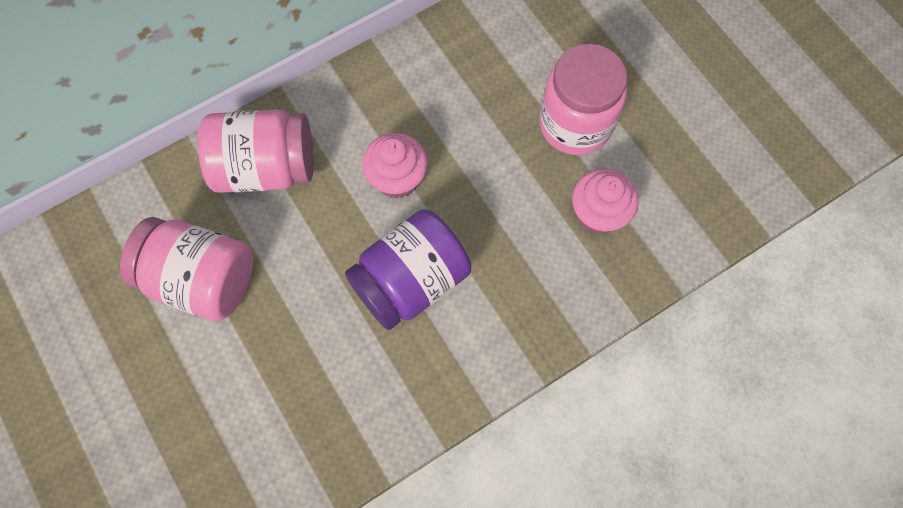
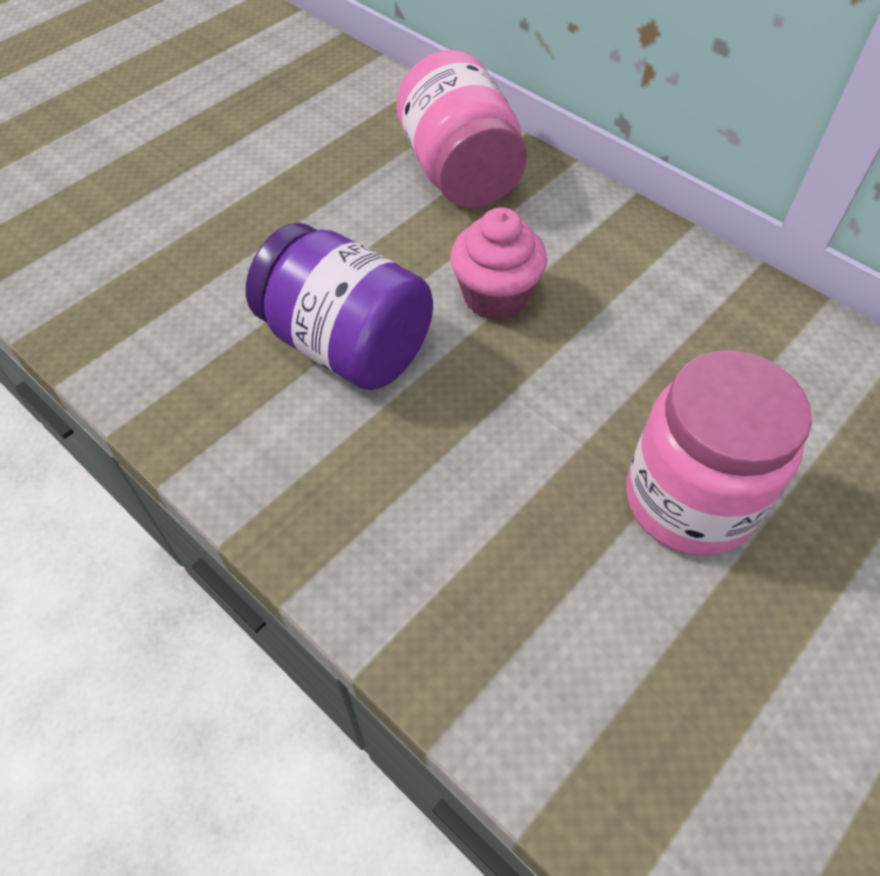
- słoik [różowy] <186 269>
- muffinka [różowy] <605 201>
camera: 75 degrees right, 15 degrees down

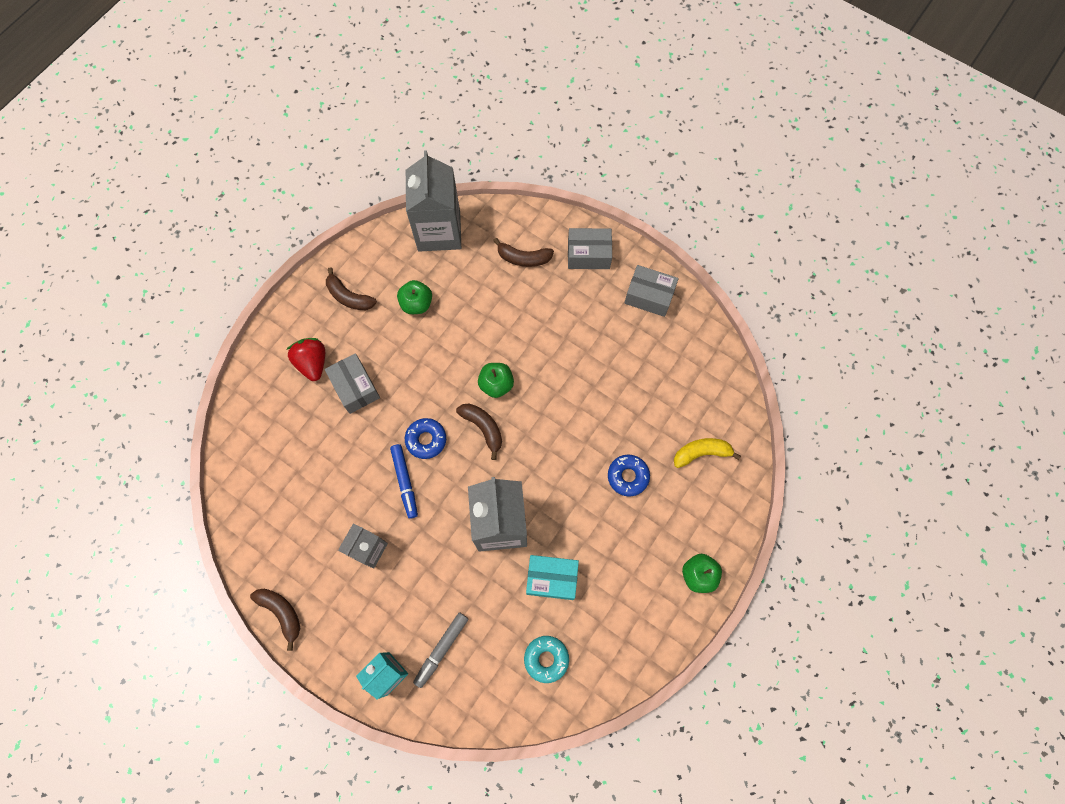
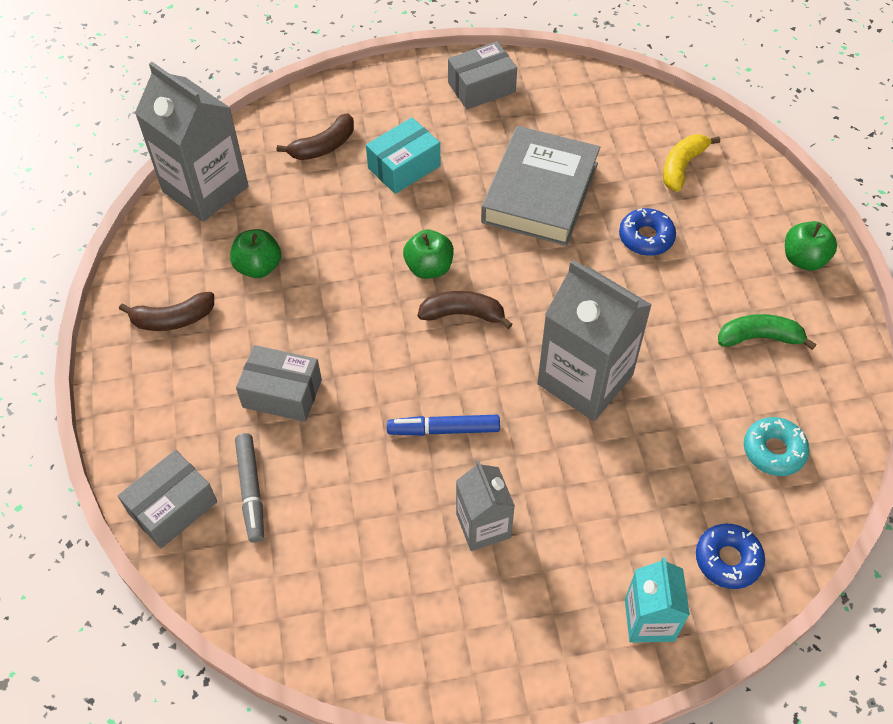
- banan [brązowy] <275 620>
- truskawka [czerwony] <305 359>
~ flamaster [niebieski] <404 481> = <443 425> 150 degrees clockwise
~ donut [niebieski] <425 438> to <730 556>
~ flamaster [szary] <440 650> to <249 488>
~ pudełko [turkusowy] <552 577> to <403 155>
~ pudełko [szary] <590 248> to <167 499>
+ książka [szary] <540 186>
+ banan [zielony] <767 332>
camera: 45 degrees left, 15 degrees down

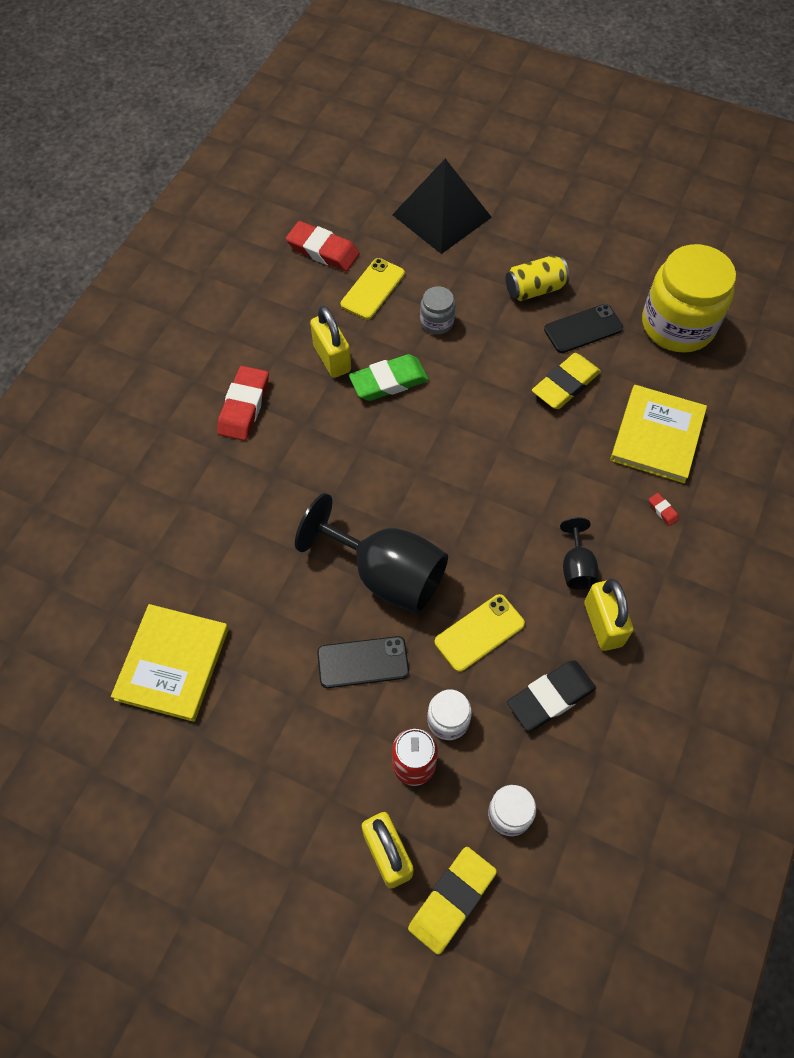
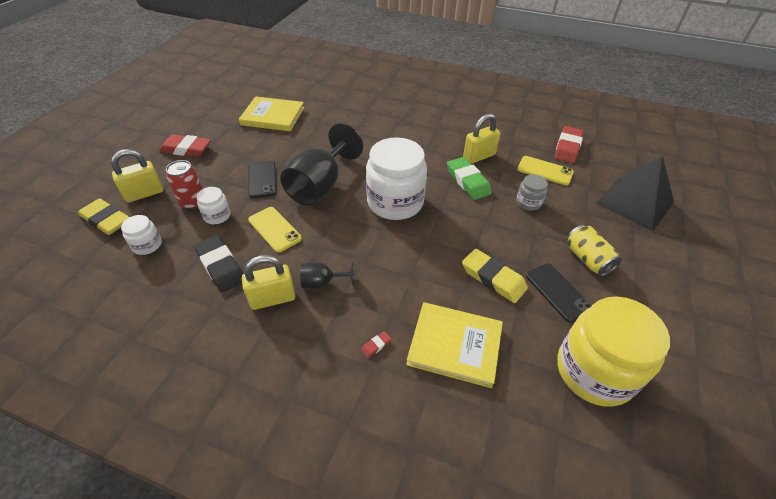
~ gumka do mazania [czerwony] <243 403> to <185 145>
+ słoik [biały] <396 178>
camera: 85 degrees right, 15 degrees down

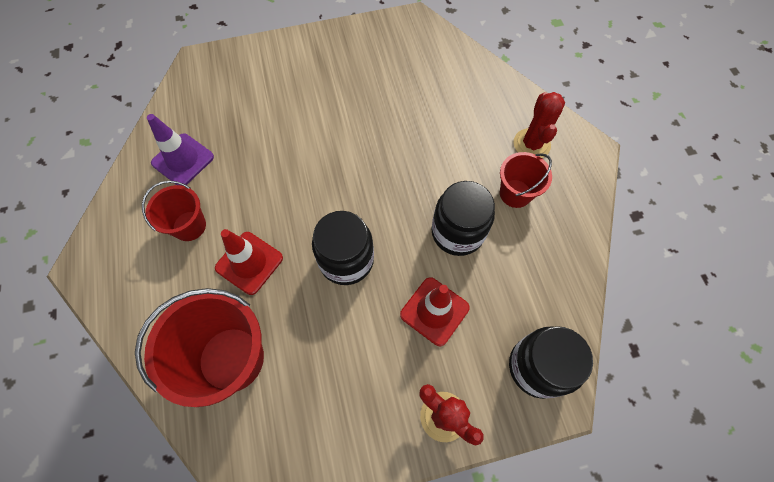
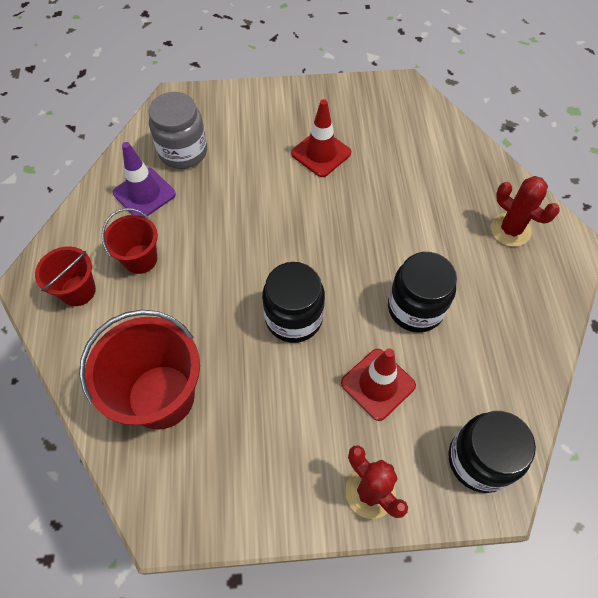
~ pachołek [czerwony] <249 262> to <321 138>
~ wiadro [czerwony] <526 180> to <65 276>
~ kaktus [czerwony] <539 125> = <525 211> 60 degrees counterclockwise
+ słoik [szary] <178 130>
camera: 10 degrees right, 5 degrees down

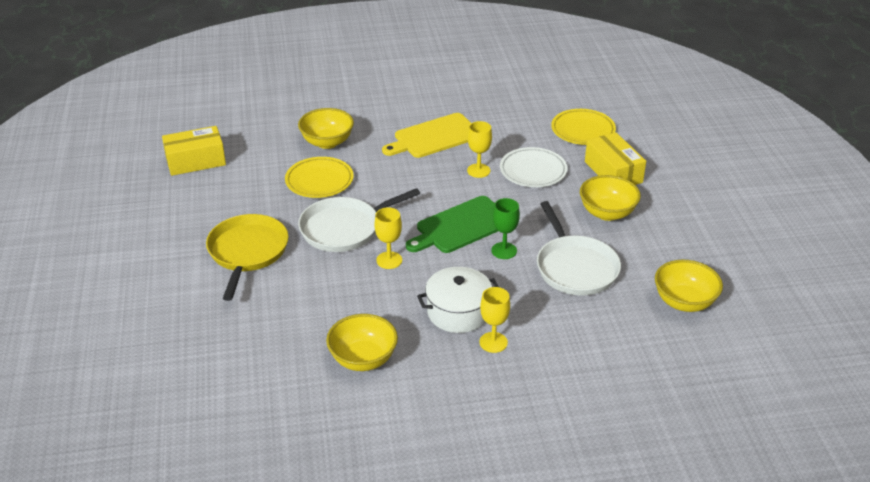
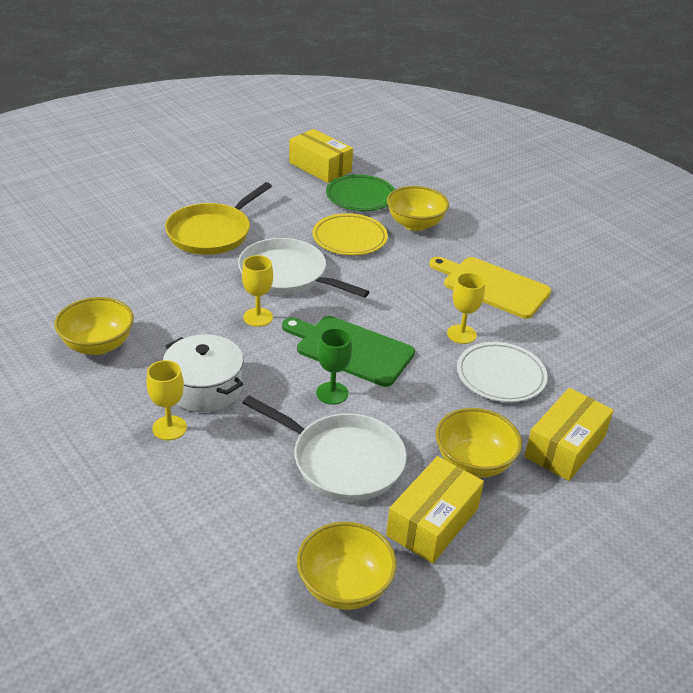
~ patelnia [żółty] <247 257> = <218 218> 150 degrees clockwise
~ patelnia [biały] <579 248> = <325 448> 105 degrees counterclockwise
- talerz [żółty] <583 127>
+ talerz [zielony] <360 192>
+ pudełko [żółty] <435 509>
camera: 60 degrees right, 0 degrees up

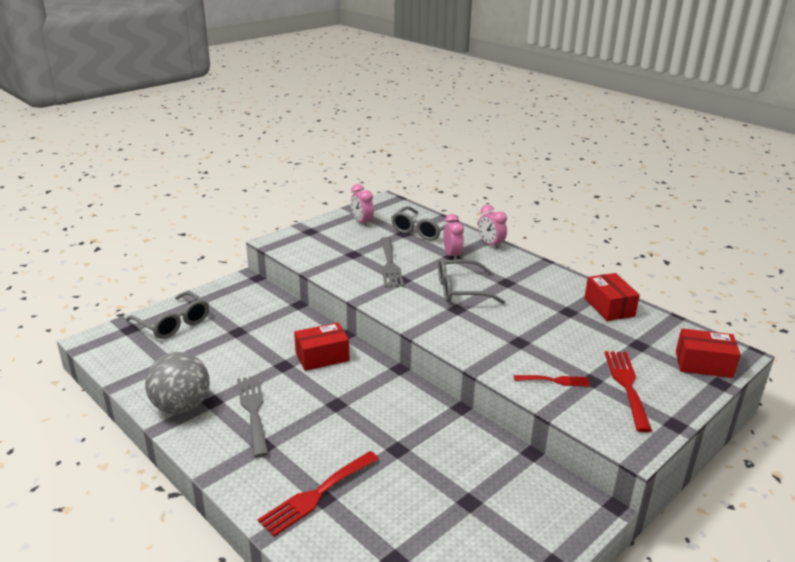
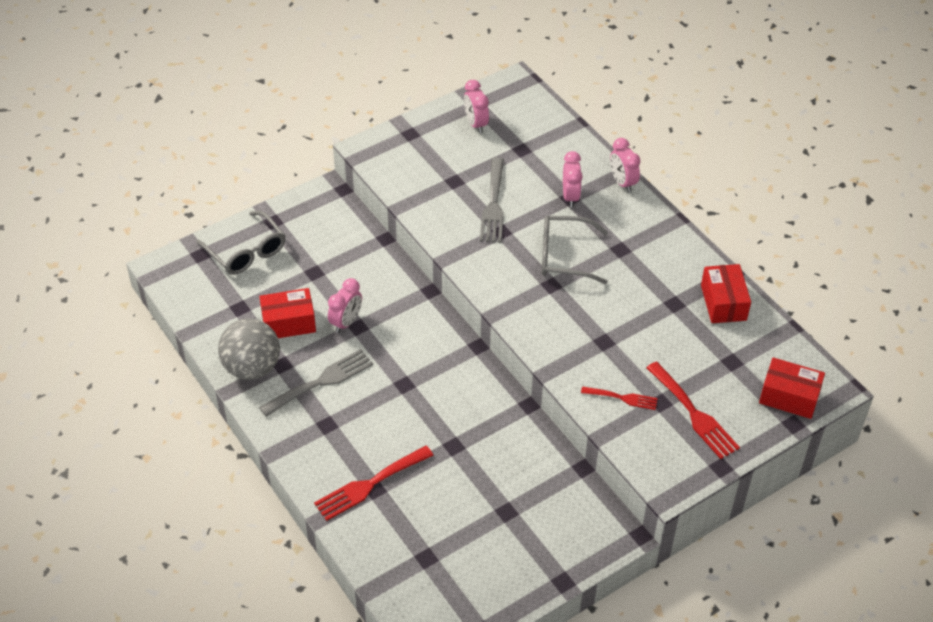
~ widelec [szary] <253 416> = <316 383> 60 degrees clockwise
~ pudełko [czerwony] <321 346> to <287 313>
- okulary [szary] <425 223>
~ widelec [czerwony] <628 391> = <693 410> 135 degrees clockwise
+ budzik [różowy] <345 305>
camera: 10 degrees right, 20 degrees up

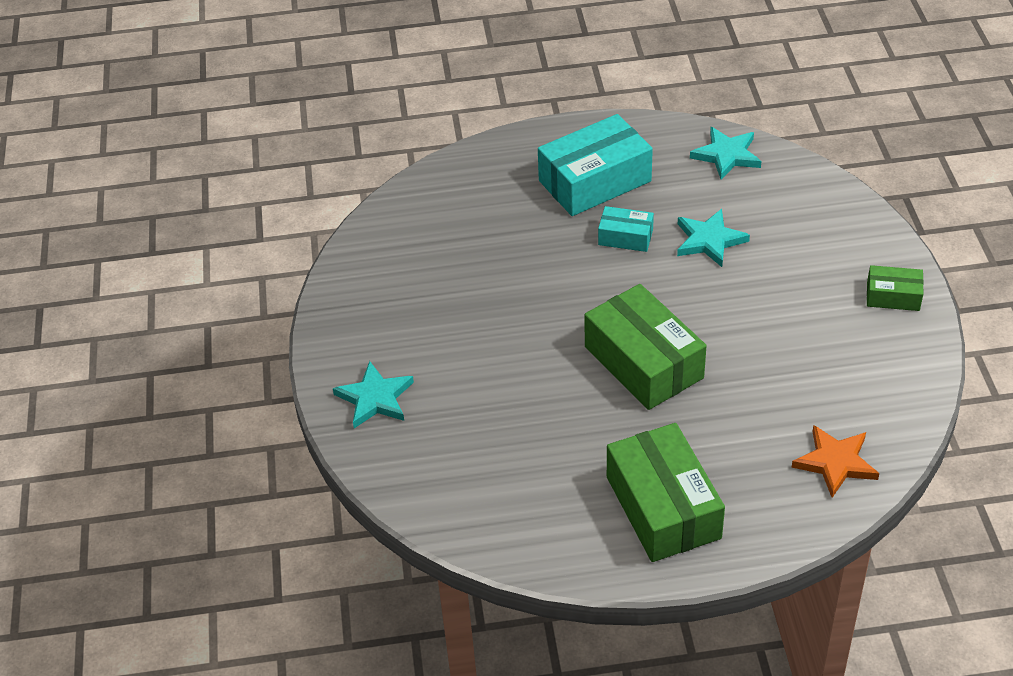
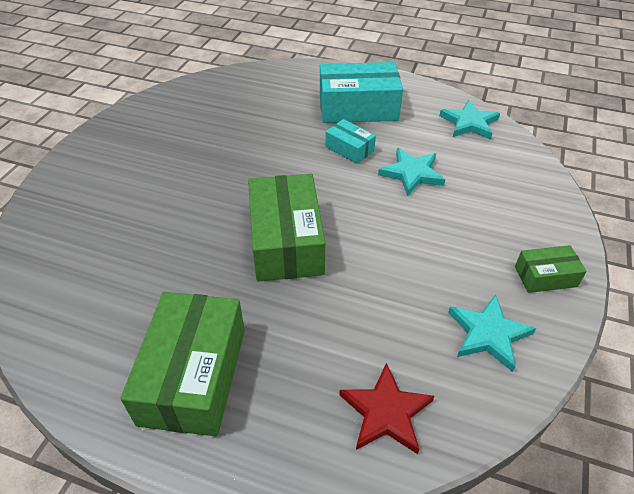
~ gwiazda [turkusowy] <373 394> to <492 333>
~ gwiazda [pomarańczowy] <835 461> to gwiazda [czerwony] <386 408>
~ pudełko [zielony] <895 288> = <551 269> 45 degrees counterclockwise
camera: 25 degrees right, 0 degrees up

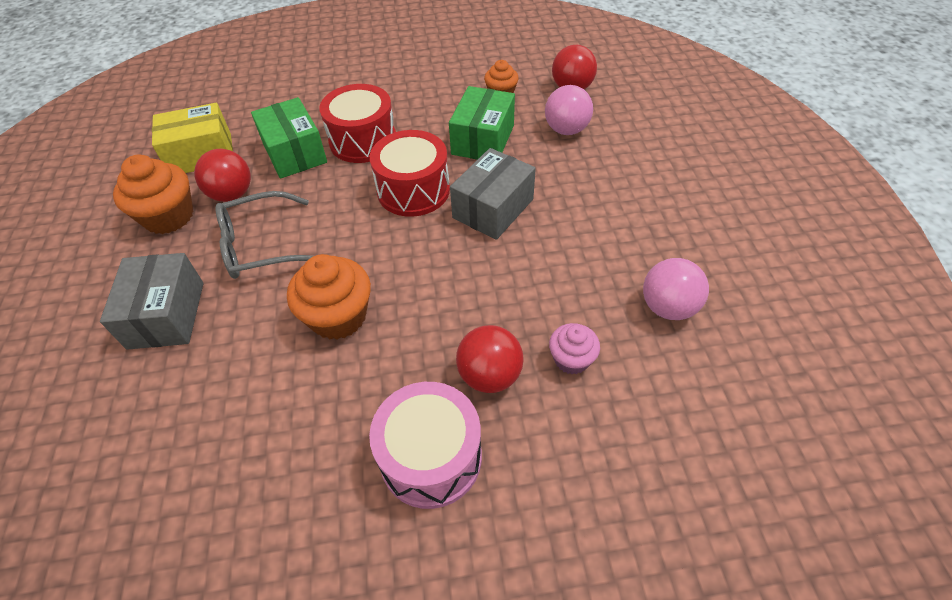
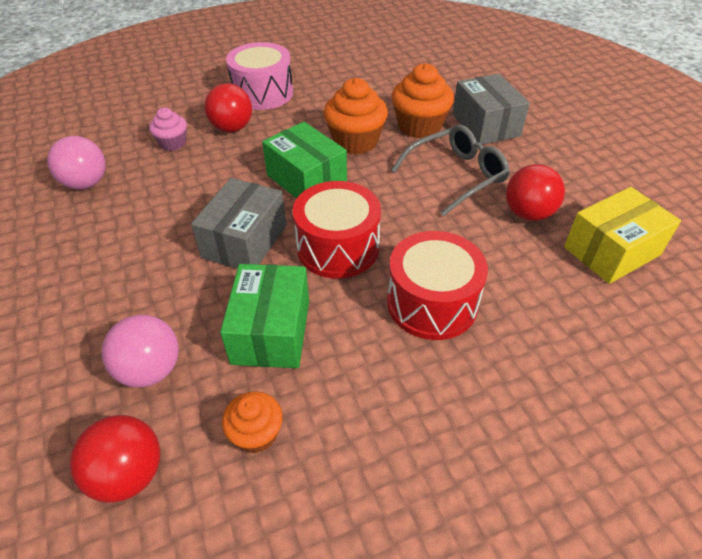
~ muffinka [pomarańczowy] <153 194> to <422 100>
~ pudełko [zielony] <289 138> to <304 160>
camera: 165 degrees right, 5 degrees down

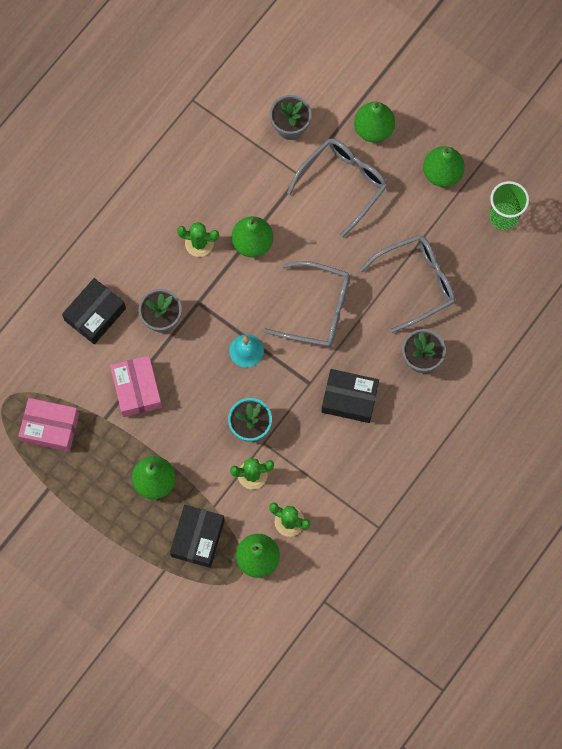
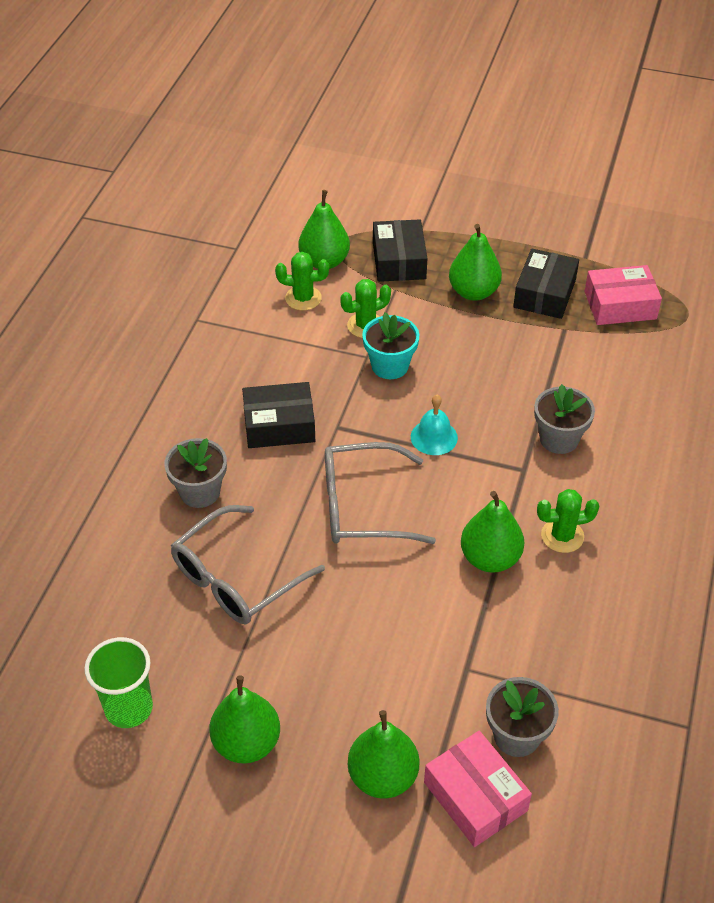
~ pudełko [czarny] <94 311> to <546 283>
~ pudełko [różowy] <136 386> to <478 789>
- okulary [szary] <337 188>
camera: 160 degrees right, 25 degrees down

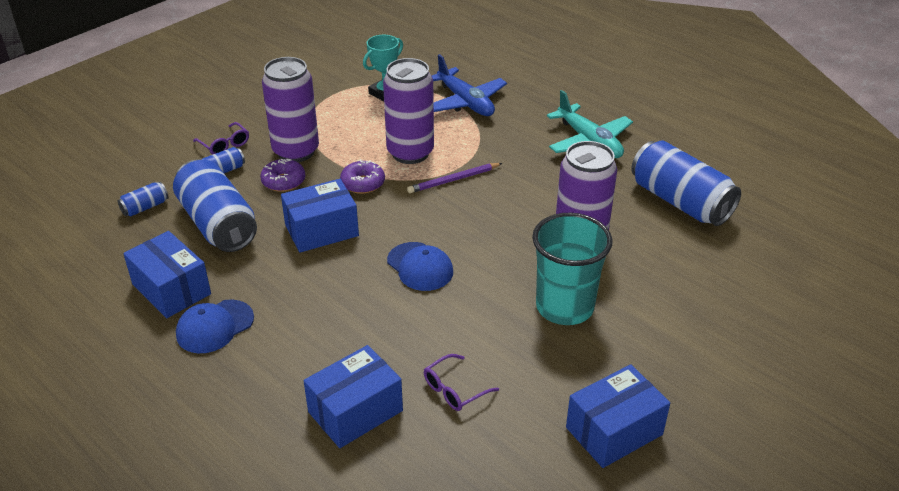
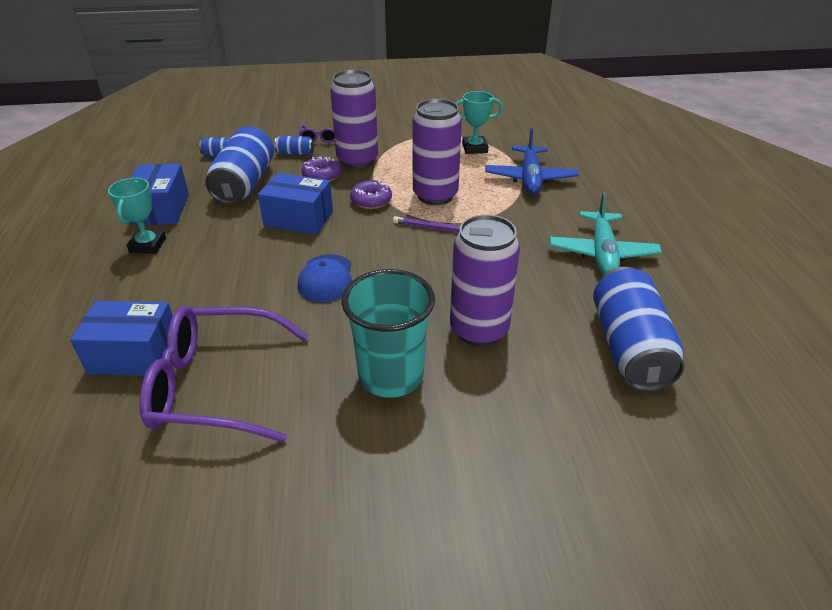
~ czapka [niebieski] <215 326> to puchar [turkusowy] <137 216>
~ okulary [fioletowy] <461 382> = <224 374> x2.34
- pudełko [niebieski] <618 416>
camera: 40 degrees right, 0 degrees up

